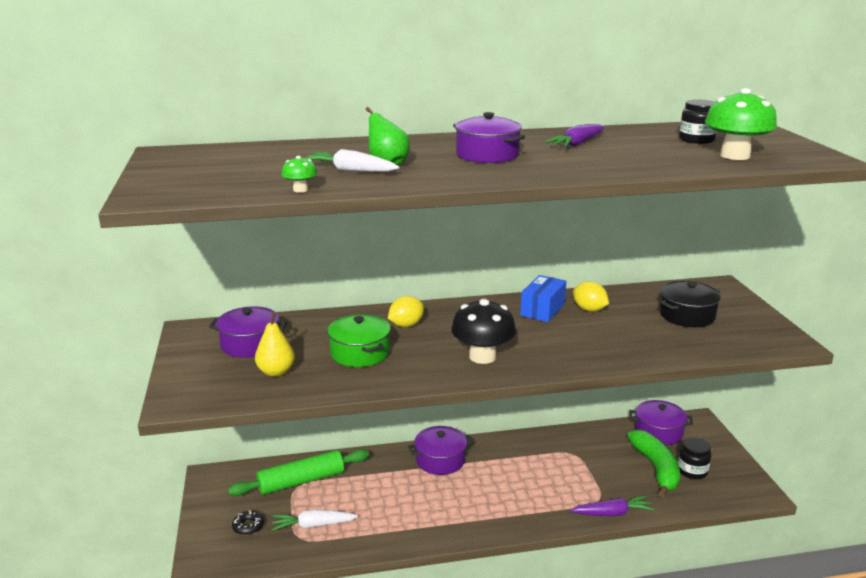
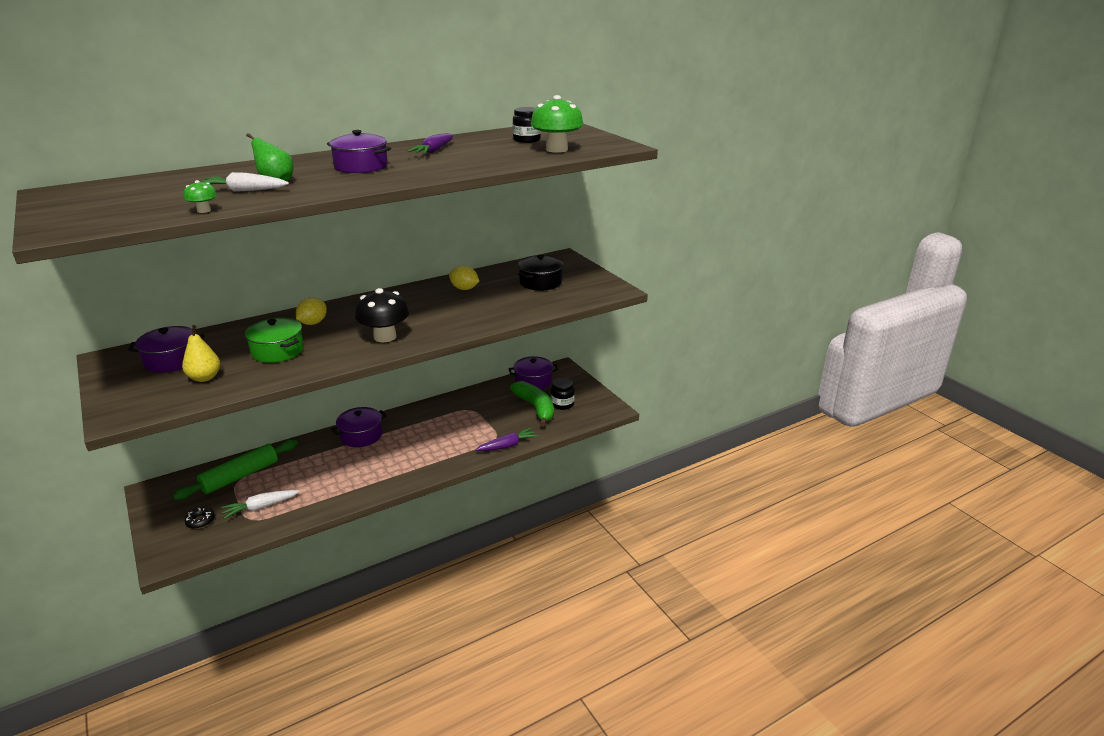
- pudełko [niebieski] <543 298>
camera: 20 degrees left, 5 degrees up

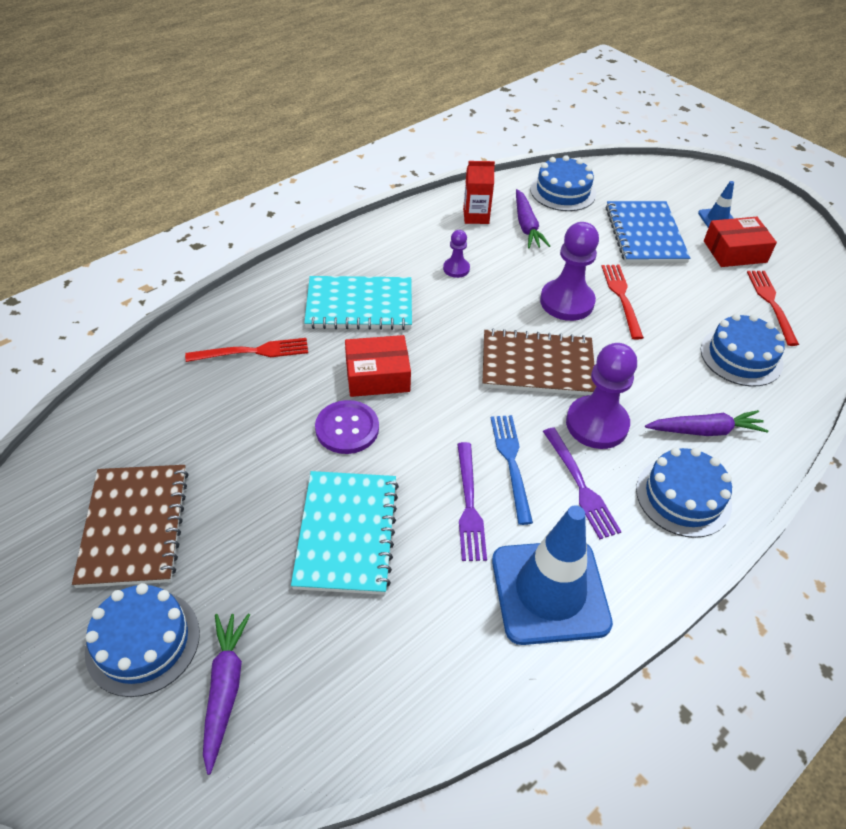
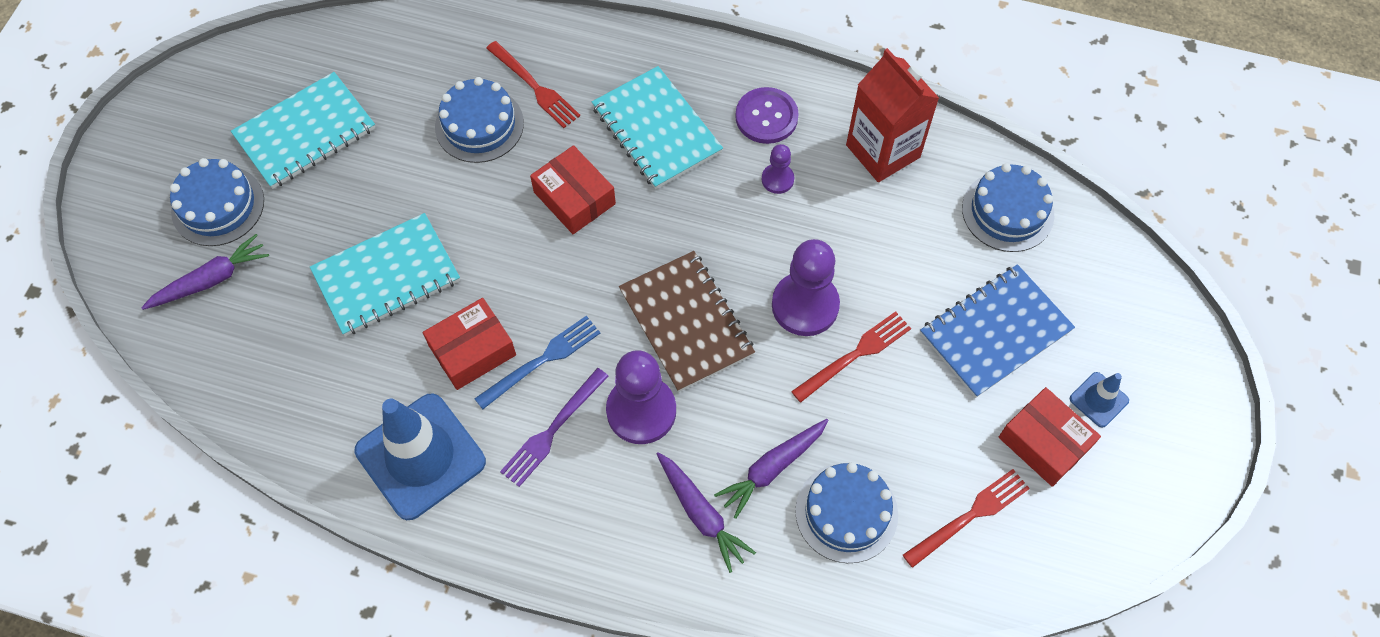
~ zeszyt [brązowy] <130 526> to zeszyt [turkusowy] <303 130>
~ guzik [fioletowy] <347 427> to <767 115>
~ widelec [fioletowy] <472 501> to pudełko [czerwony] <469 344>
~ karton mleka [czerwony] <479 192> = <892 115> x1.68
~ marchewka [fioletowy] <533 218> to <771 469>
~ tort [niebieski] <684 493> to <479 120>
camera: 60 degrees right, 15 degrees up

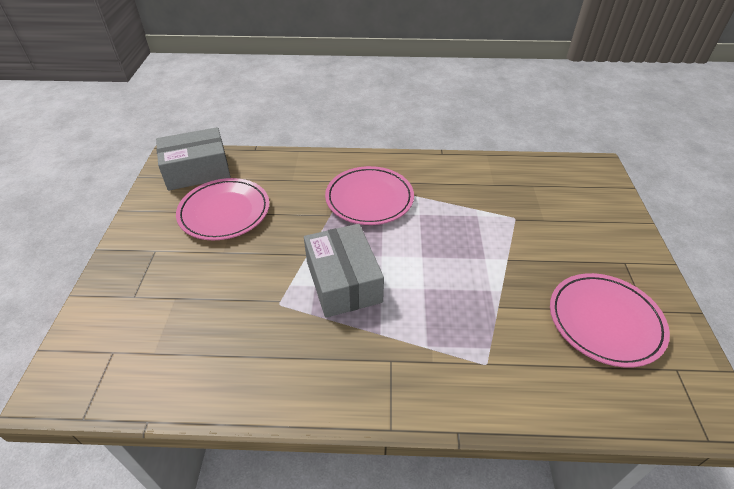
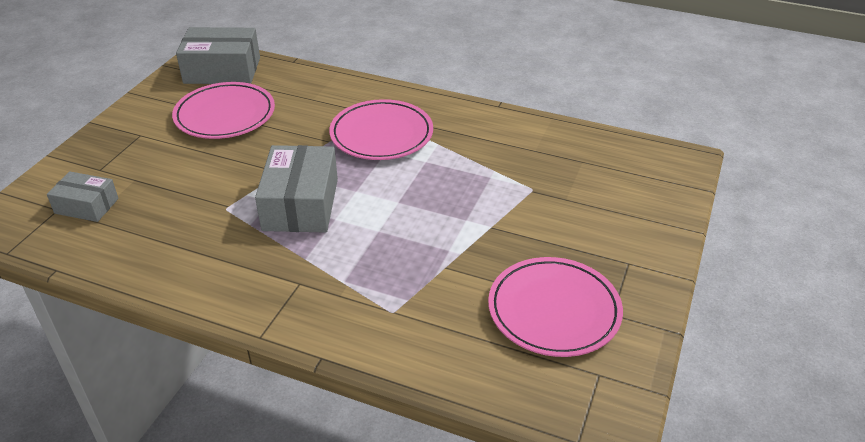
+ pudełko [szary] <83 196>
camera: 20 degrees right, 5 degrees down

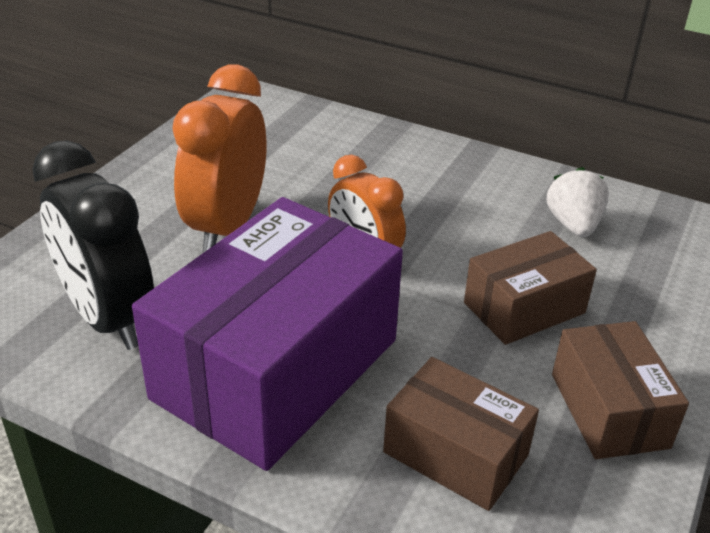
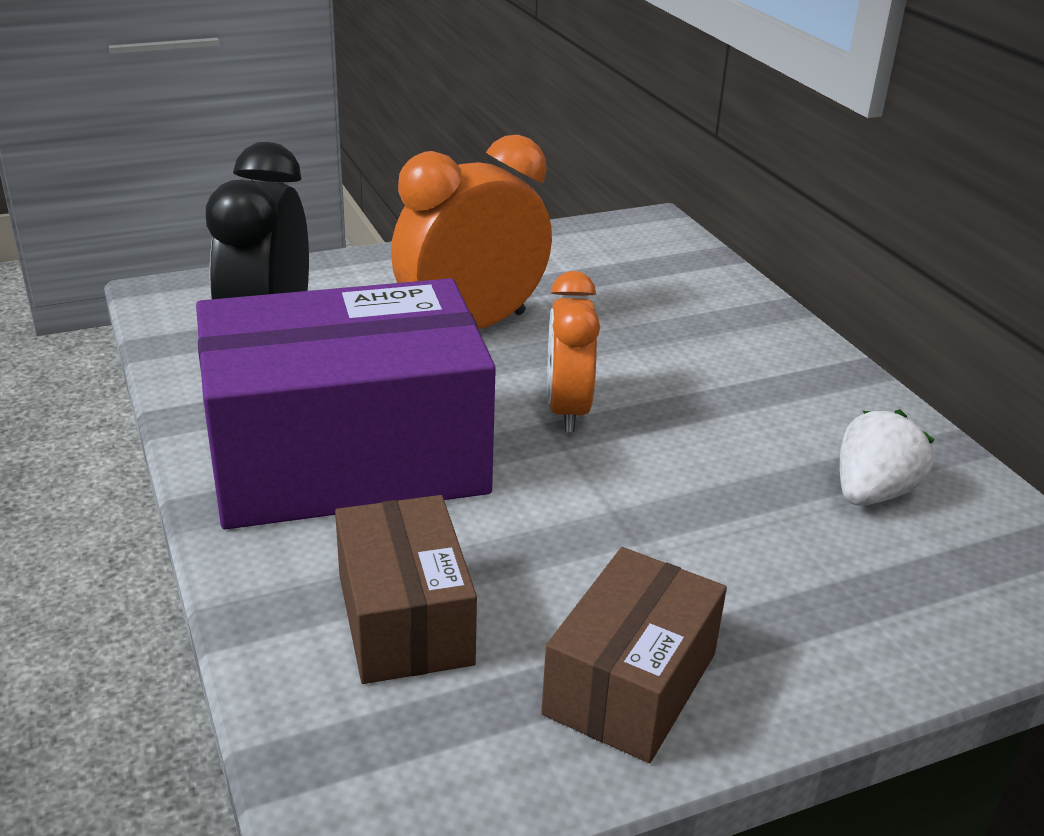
- pudełko [brązowy] <530 288>
camera: 40 degrees right, 5 degrees down

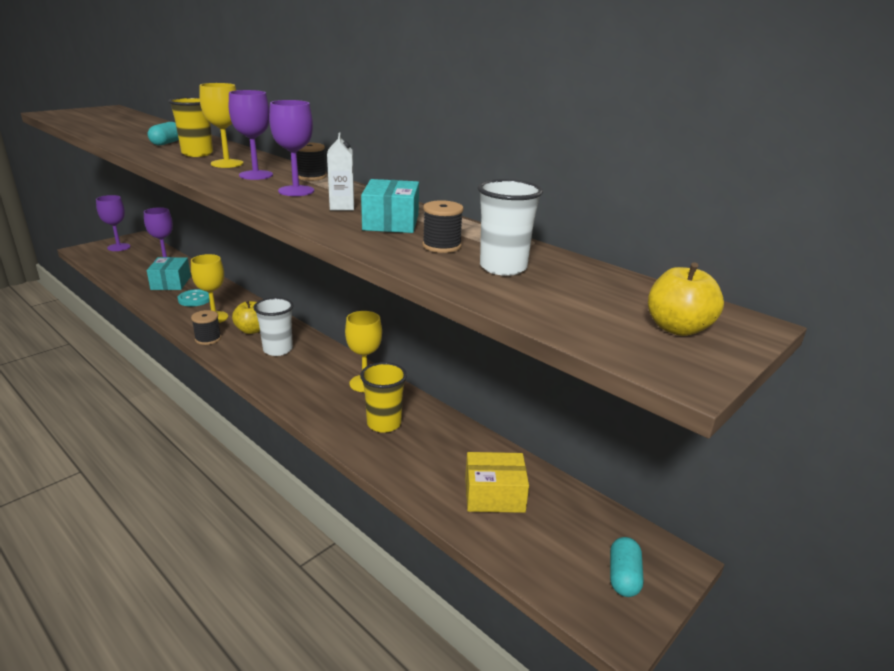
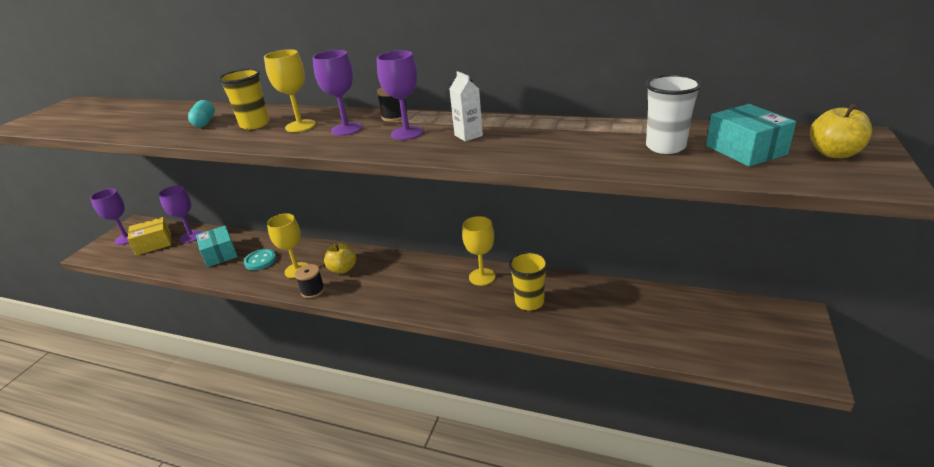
- szklanka [biały] <273 326>
~ pudełko [turkusowy] <390 206> to <751 135>
- szpulka [czarny] <442 226>
~ pudełko [żółty] <497 482> to <149 236>
- kapsułka [turkusowy] <626 567>
camera: 20 degrees left, 5 degrees up

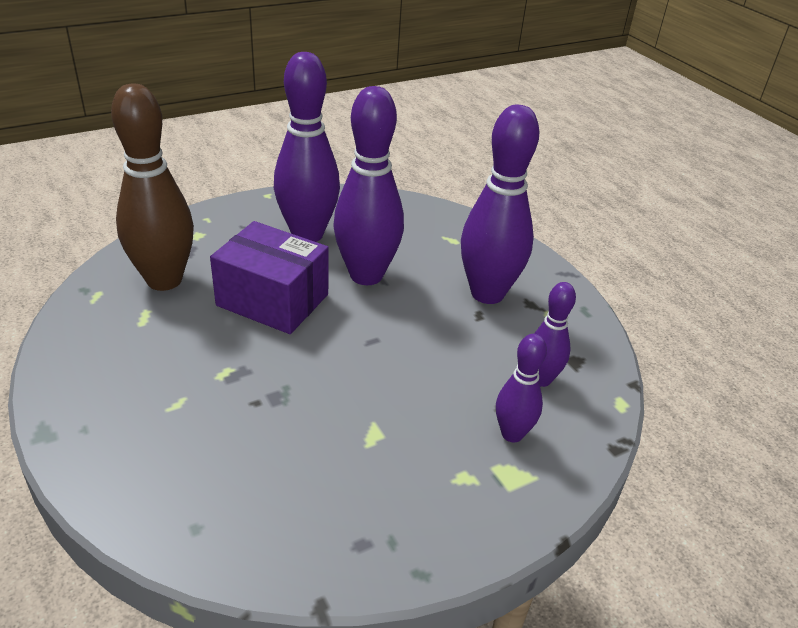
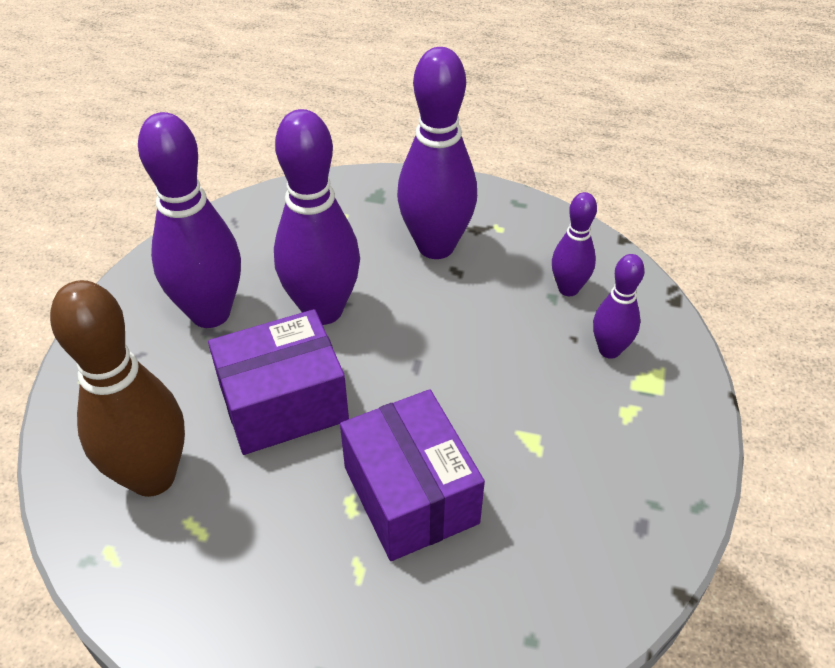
+ pudełko [fioletowy] <412 475>
camera: 45 degrees left, 10 degrees up

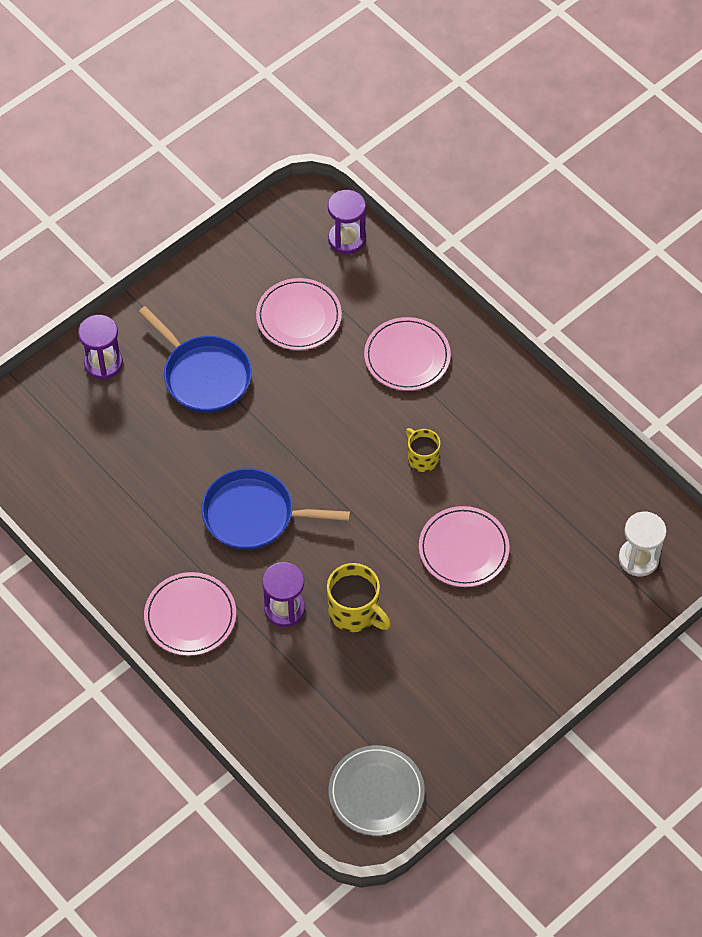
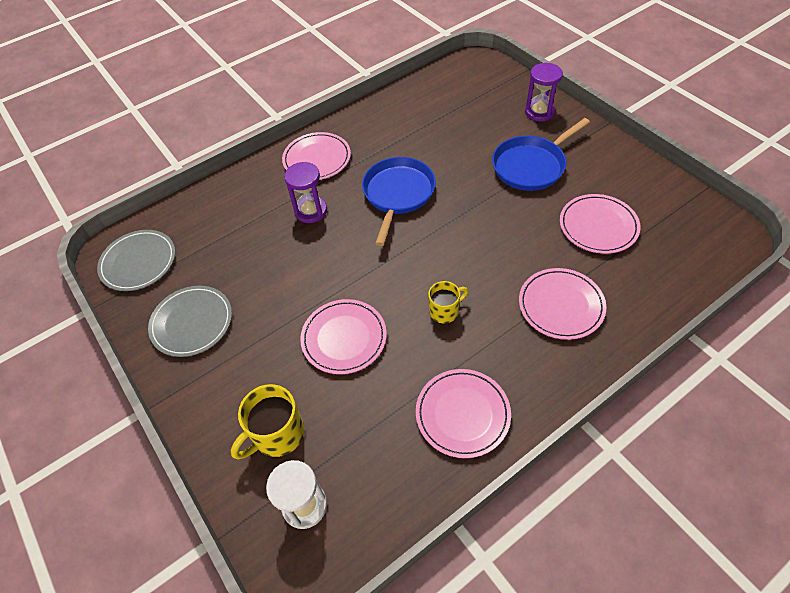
~ kubek [żółty] <359 597> to <268 421>
- klepsydra [fioletowy] <347 222>
+ talerz [szary] <190 321>
+ talerz [różowy] <463 413>
camera: 100 degrees right, 5 degrees down

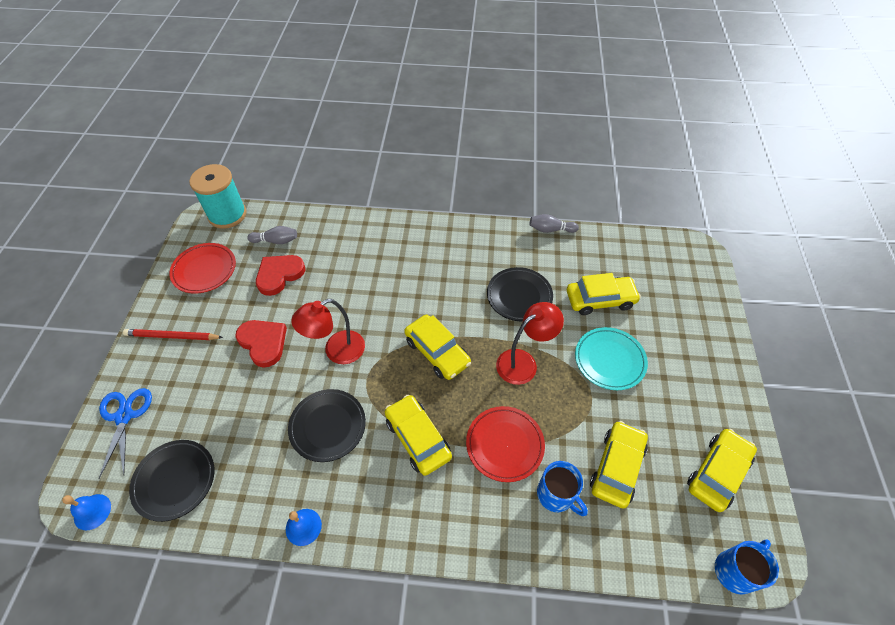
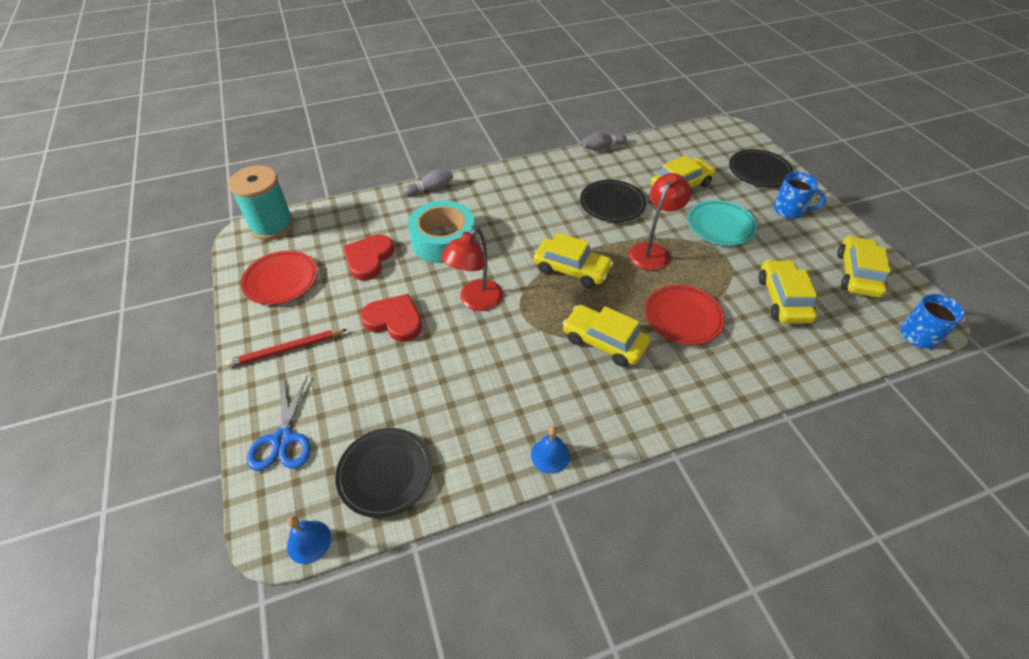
~ nożyczki [niebieski] <125 433> = <279 423> 150 degrees counterclockwise
~ kręgiel [szary] <272 235> to <428 182>
~ talerz [czarny] <327 425> to <761 168>
~ kubek [niebieski] <562 488> to <799 195>
+ taśma klejąca [turkusowy] <442 231>
camera: 25 degrees left, 5 degrees down

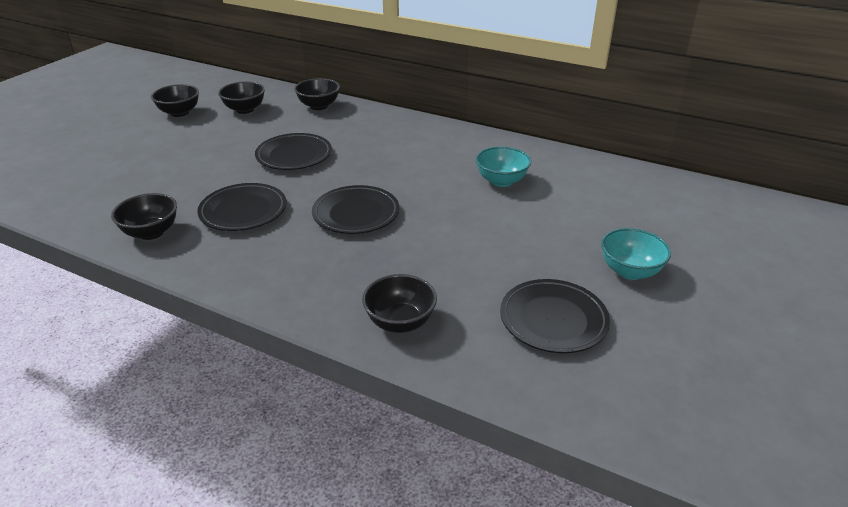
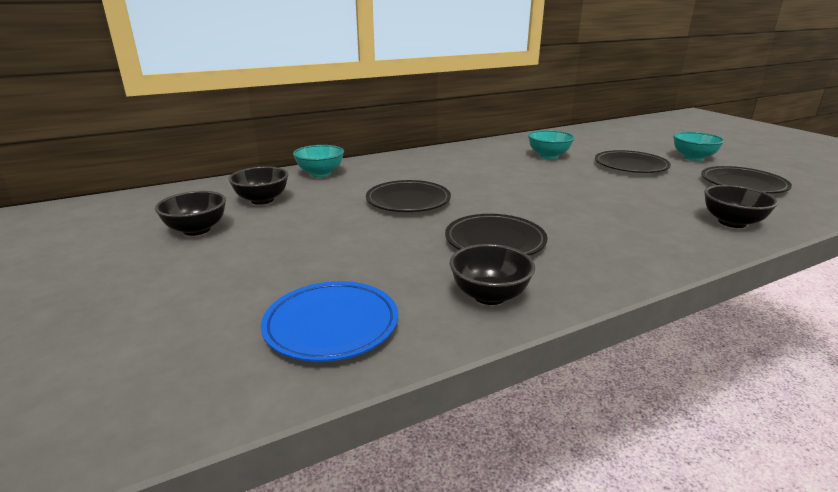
~ miska [czarny] <317 94> to miska [turkusowy] <318 161>
~ talerz [czarny] <355 209> to <633 161>
+ talerz [niebieski] <329 321>
camera: 55 degrees left, 10 degrees down

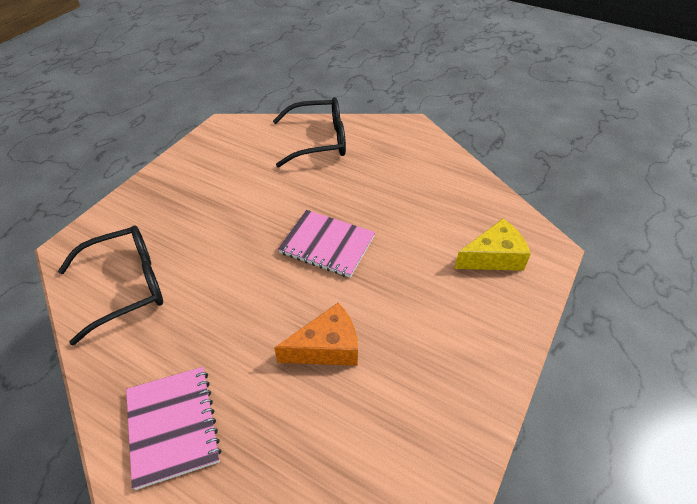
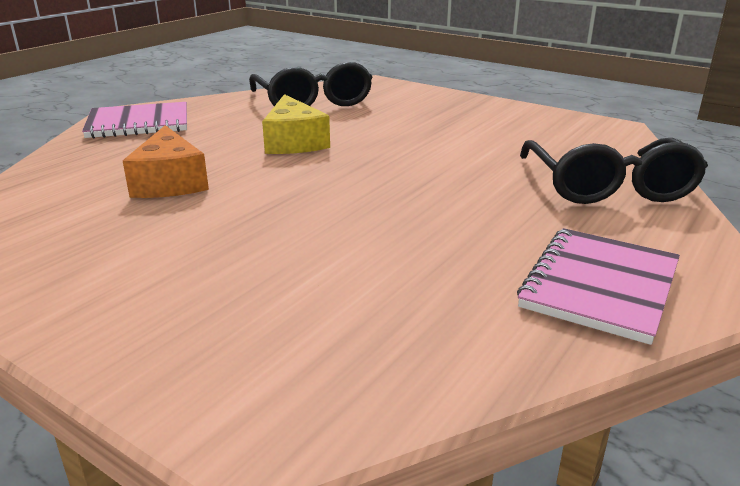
~ zeszyt [różowy] <326 244> to <598 286>
~ ser [żółty] <492 245> to <296 124>
camera: 95 degrees right, 20 degrees down

